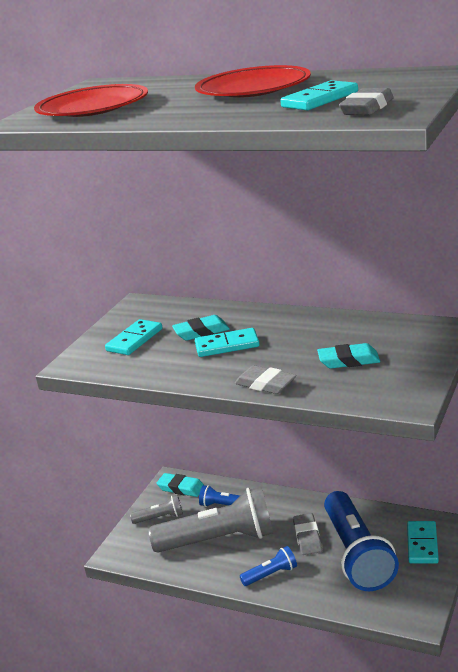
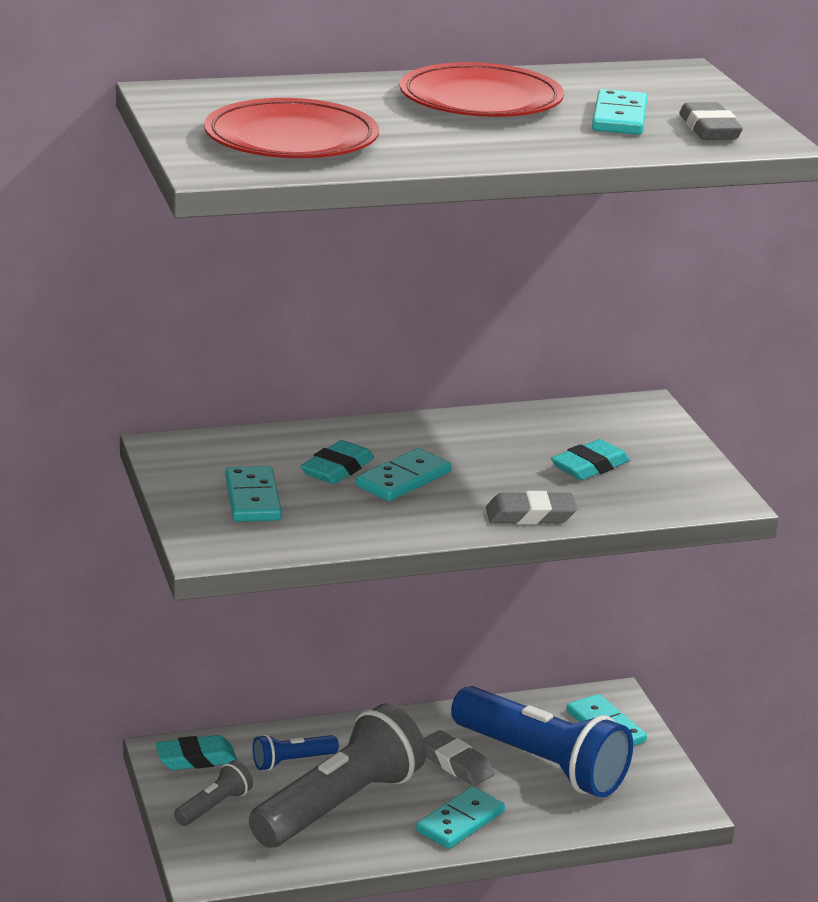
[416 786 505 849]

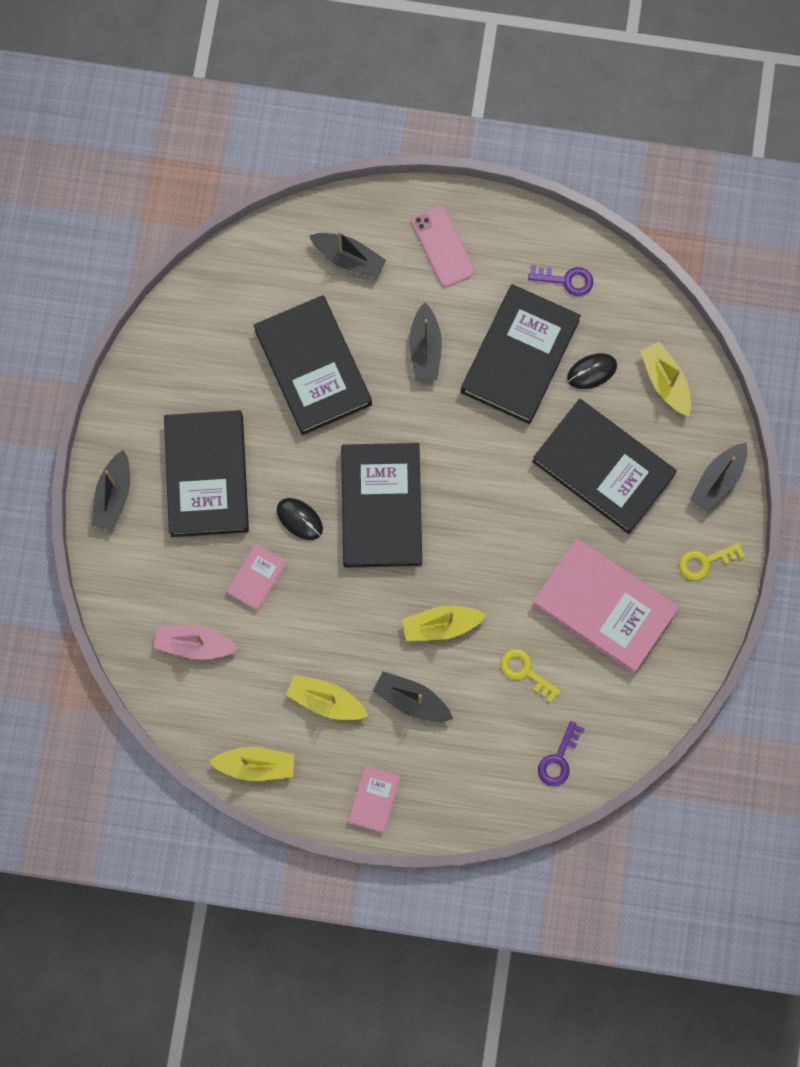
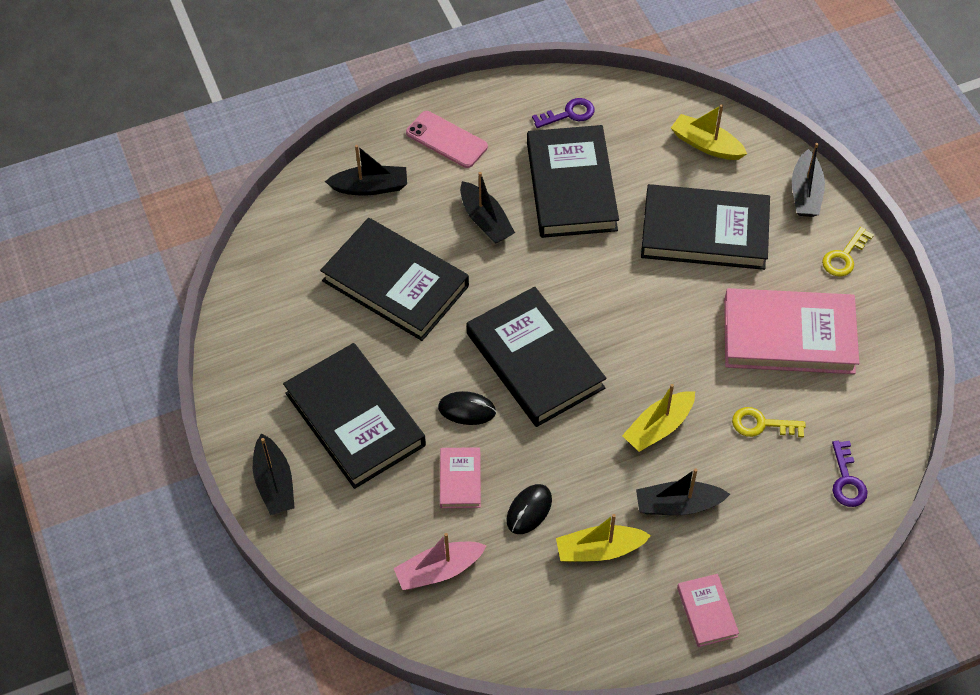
[209 747 294 781] (first image)
[506 484 552 534]

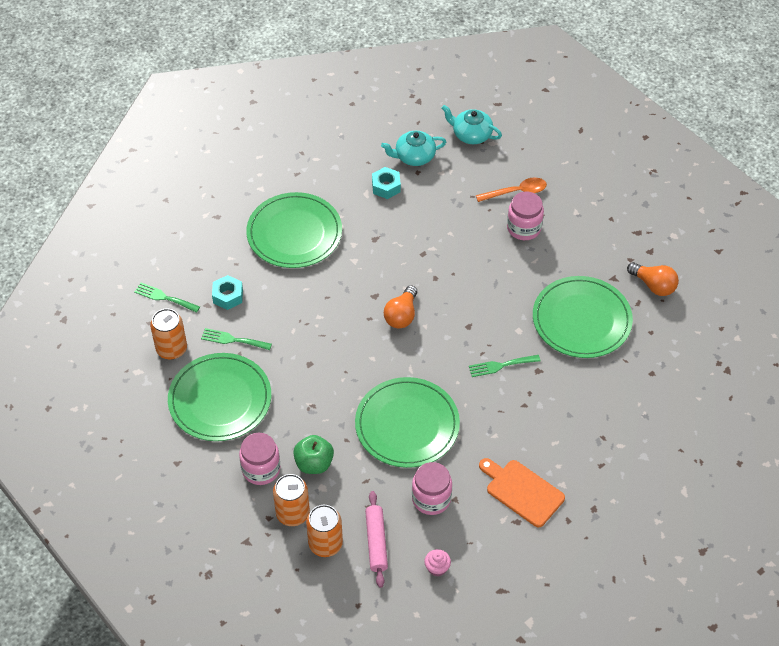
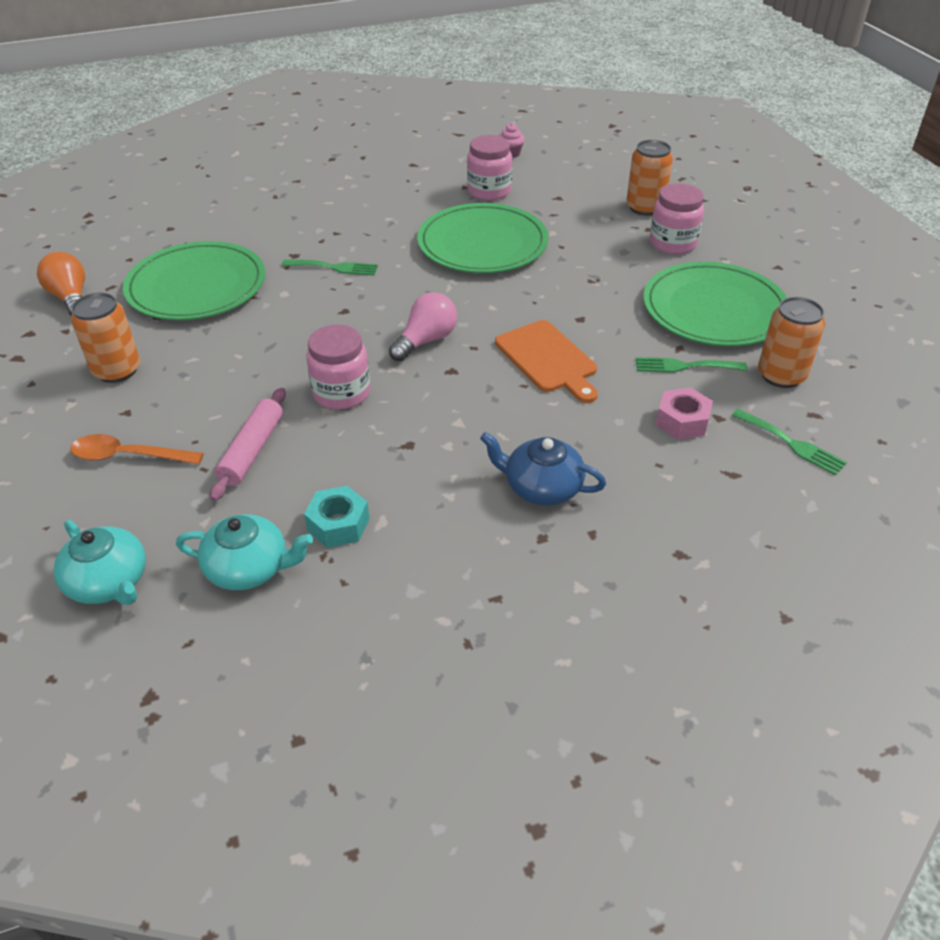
[293 435 334 474] (first image)
[71 293 140 383]
[210 388 286 501]
[495 320 598 403]
[306 325 370 410]
[480 432 606 506]
[656 387 713 440]
[389 292 457 361]
[636 357 747 373]

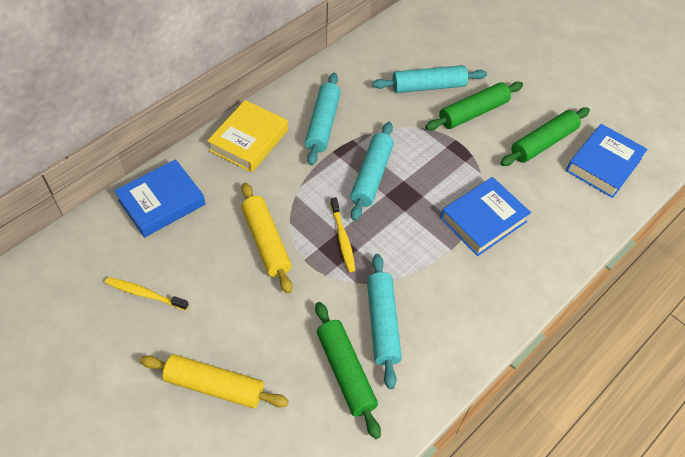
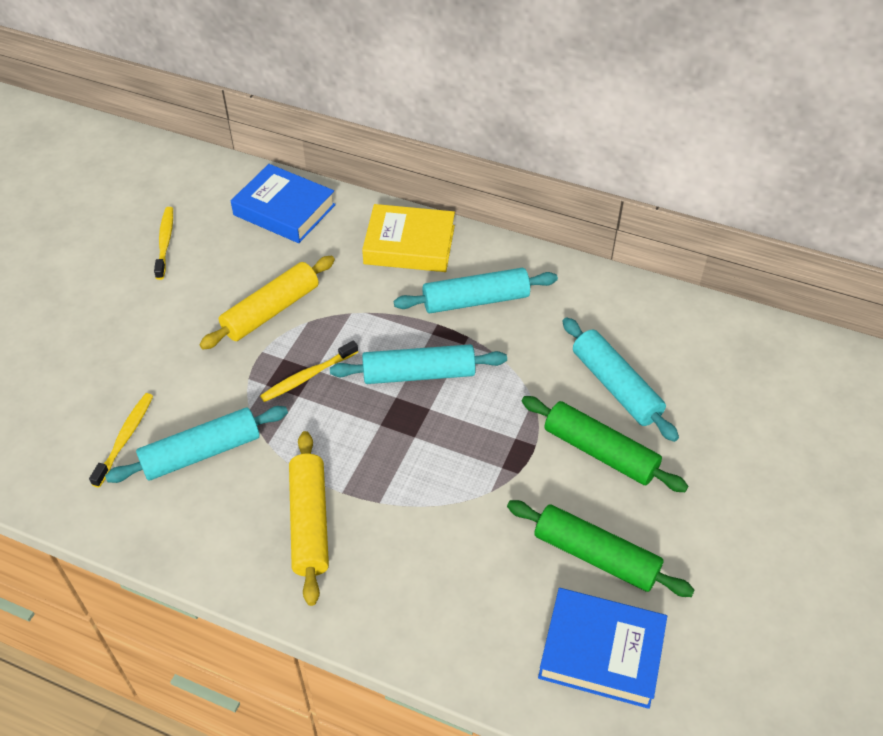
[440 177 531 256] (first image)
[289 431 329 606]
[89 393 153 488]

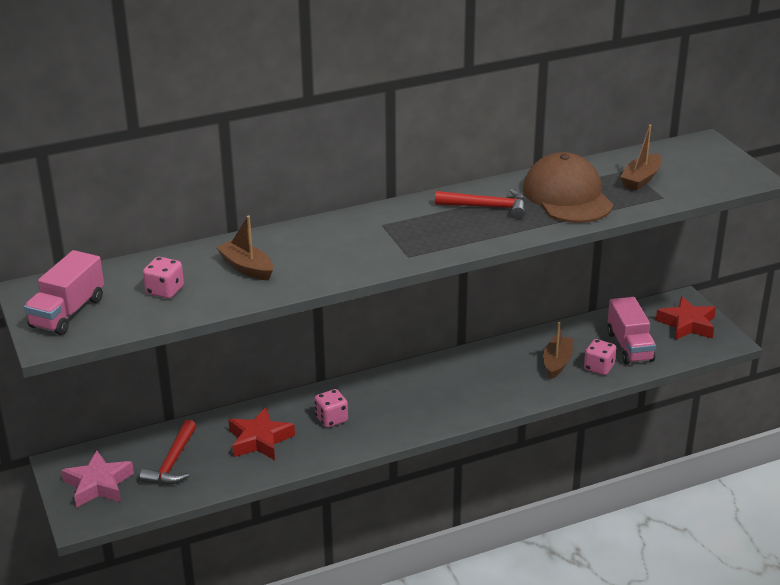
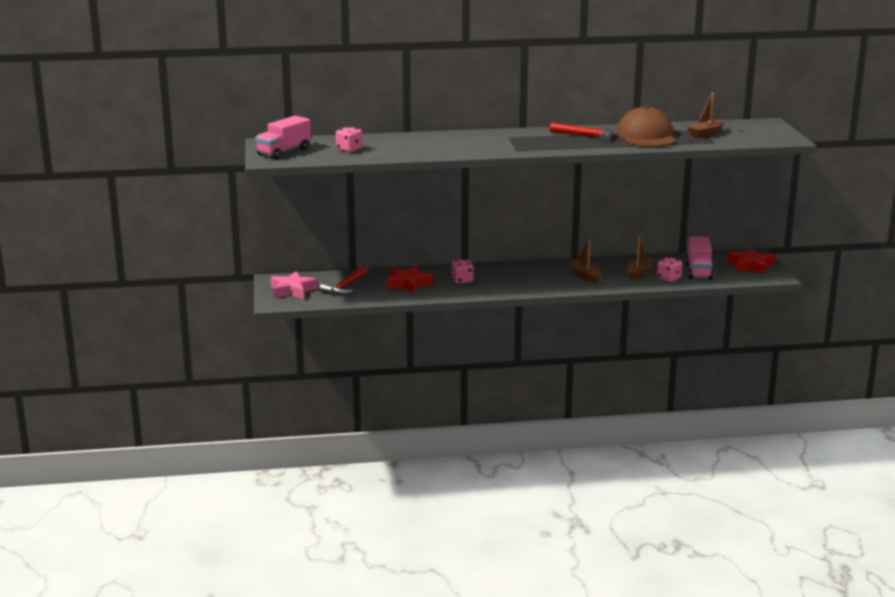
[567 240 601 283]

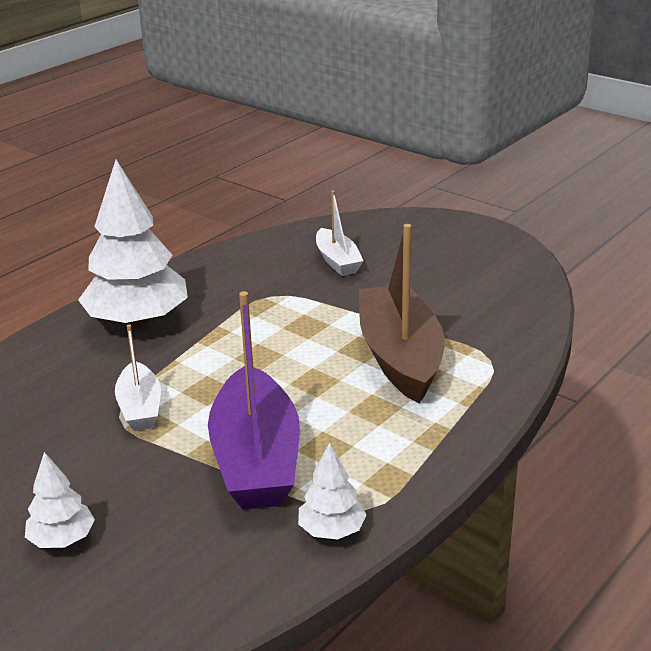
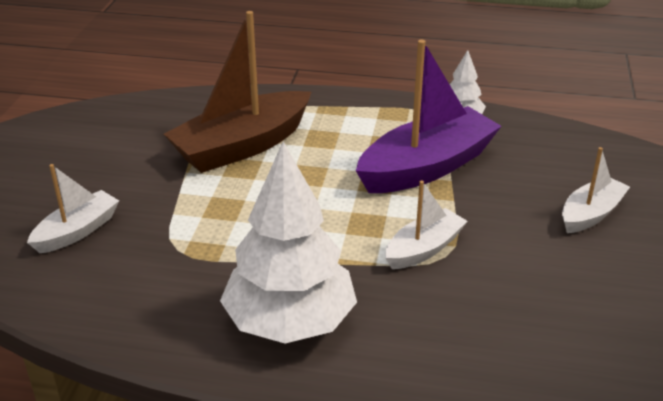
[562 147 630 233]

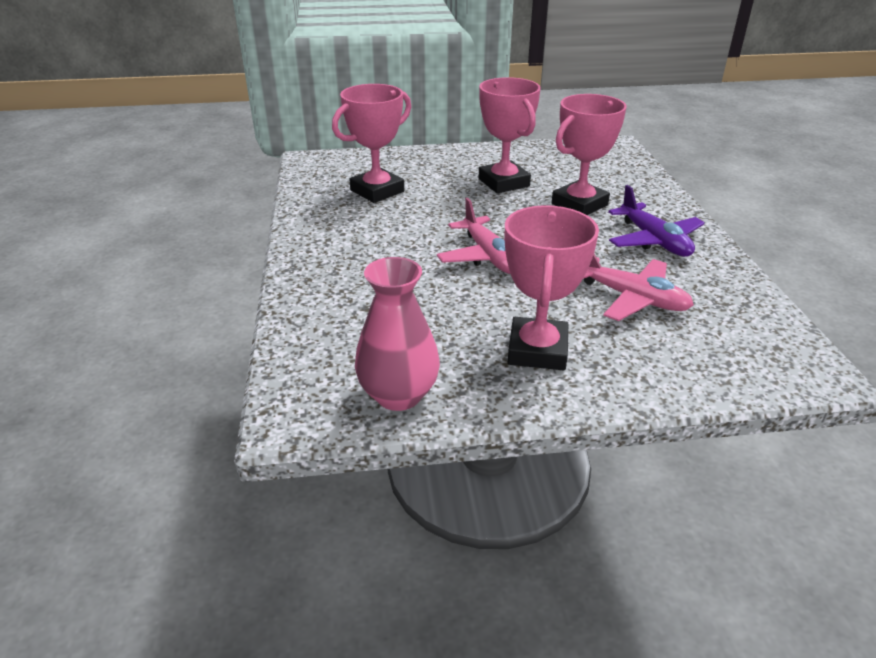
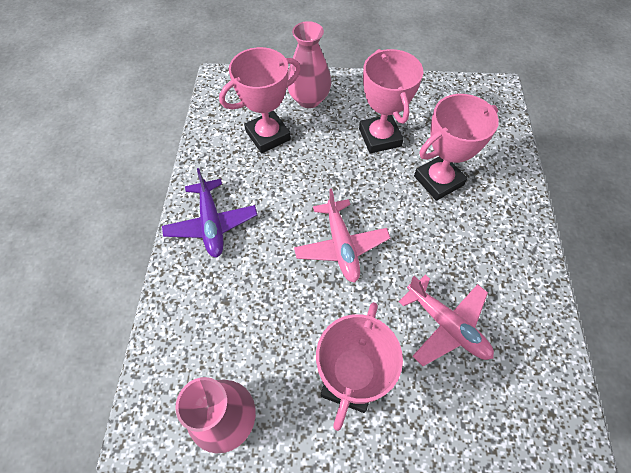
[287 21 331 108]
[162 168 257 258]

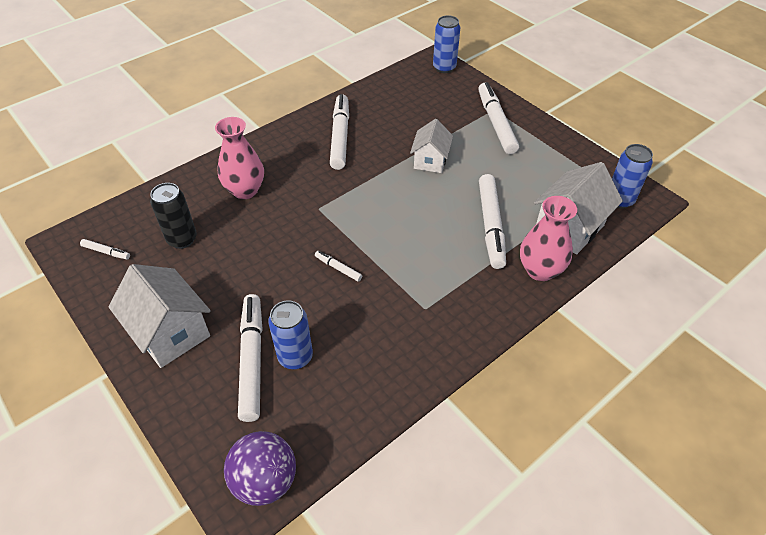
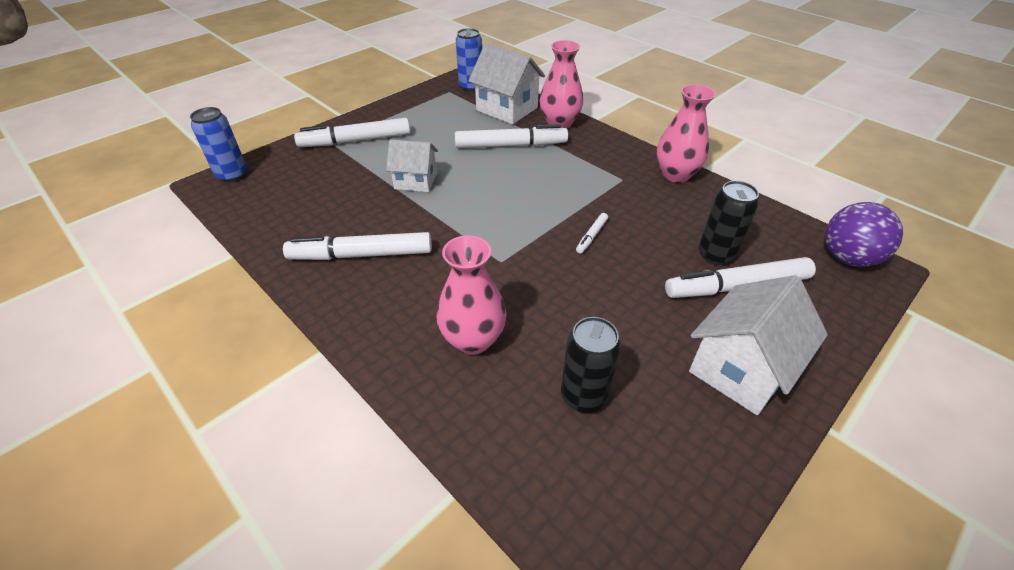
[80 239 130 260] (first image)
[657 84 716 183]
[699 181 759 265]

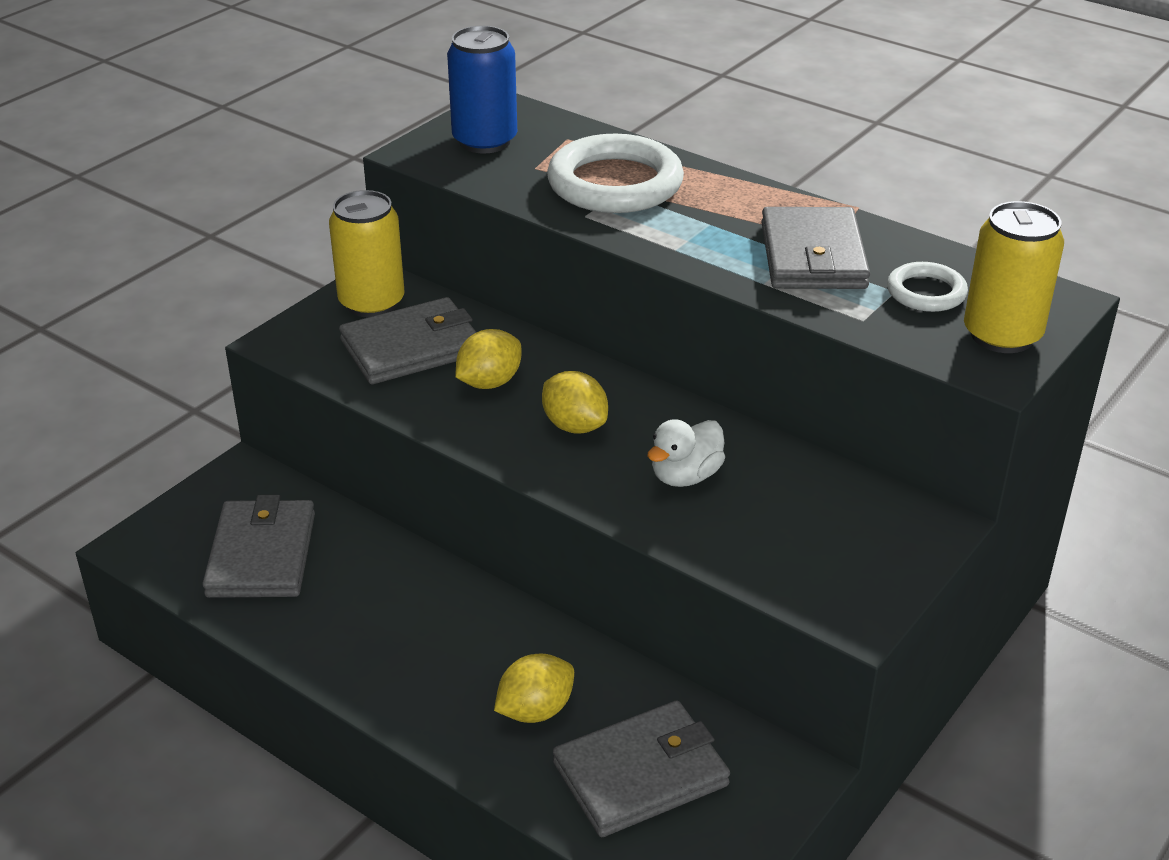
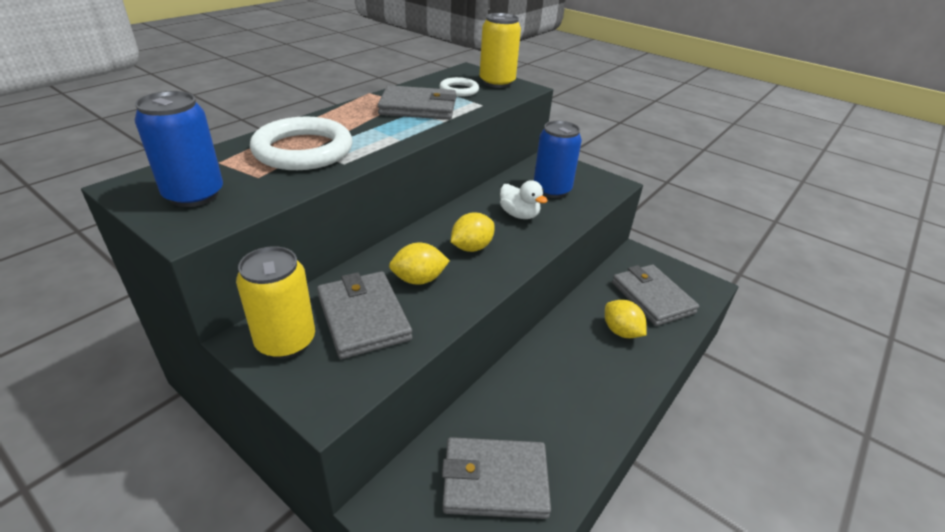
[534 121 582 198]
[389 243 450 285]

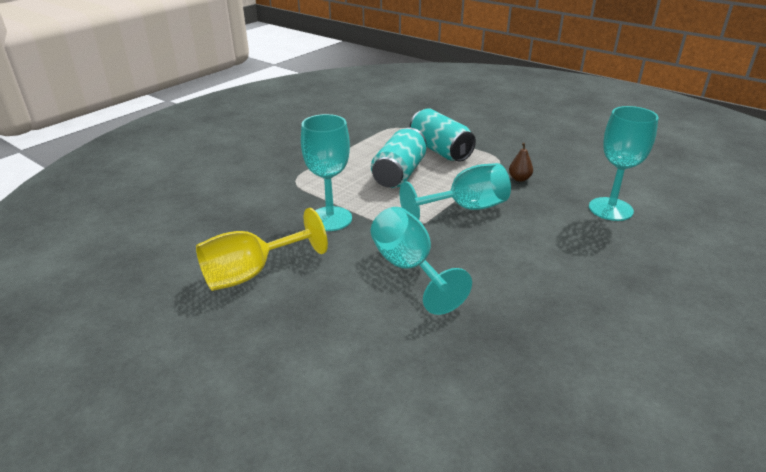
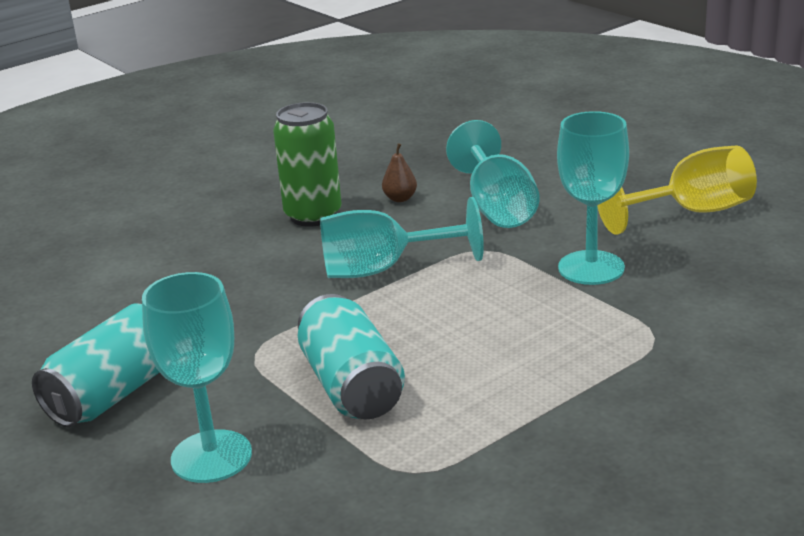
[273 102 342 227]
[32 303 160 427]
[382 143 417 202]
[142 272 252 483]

